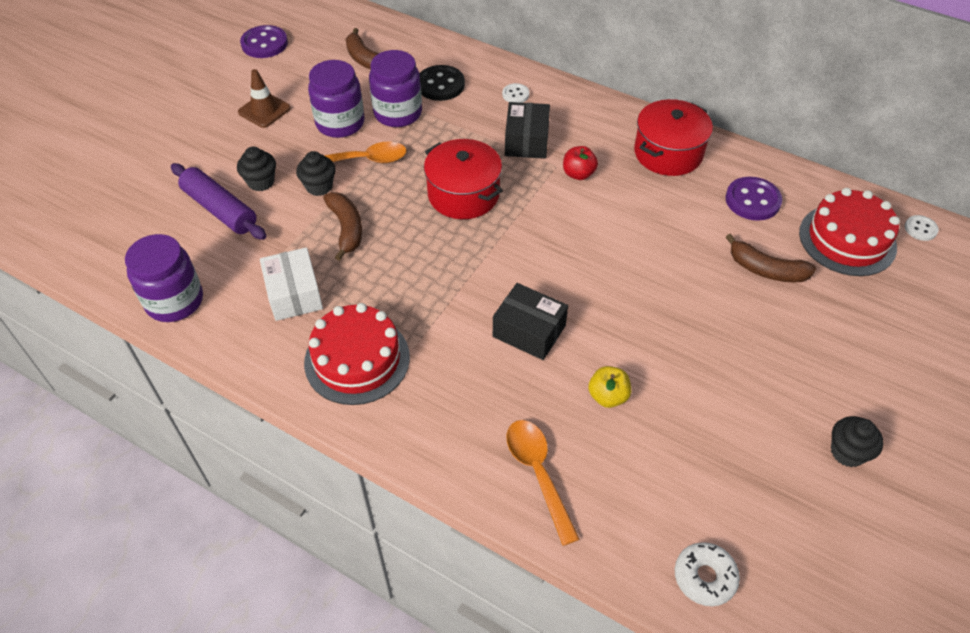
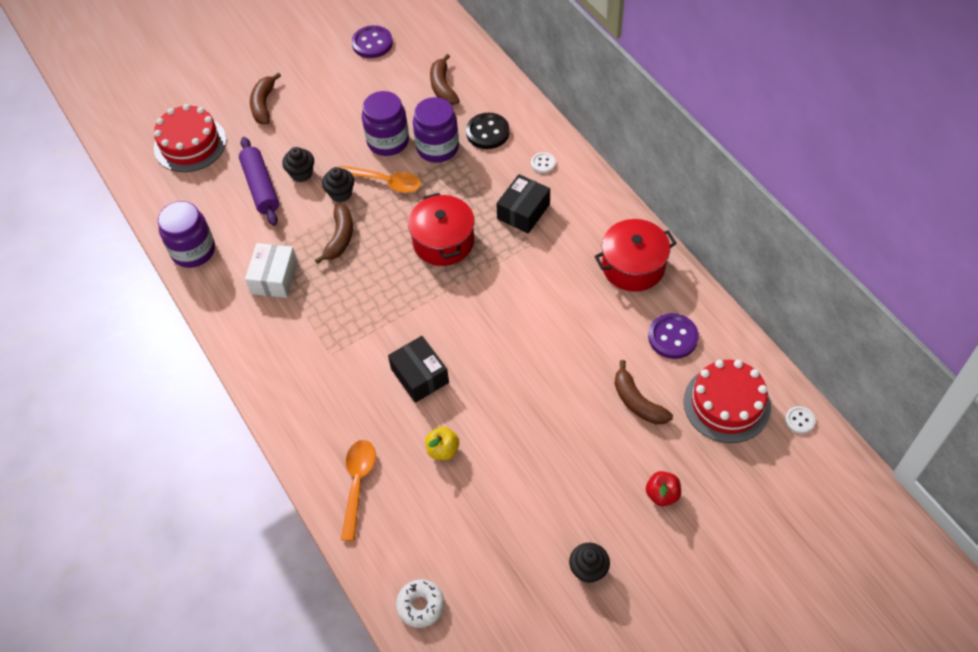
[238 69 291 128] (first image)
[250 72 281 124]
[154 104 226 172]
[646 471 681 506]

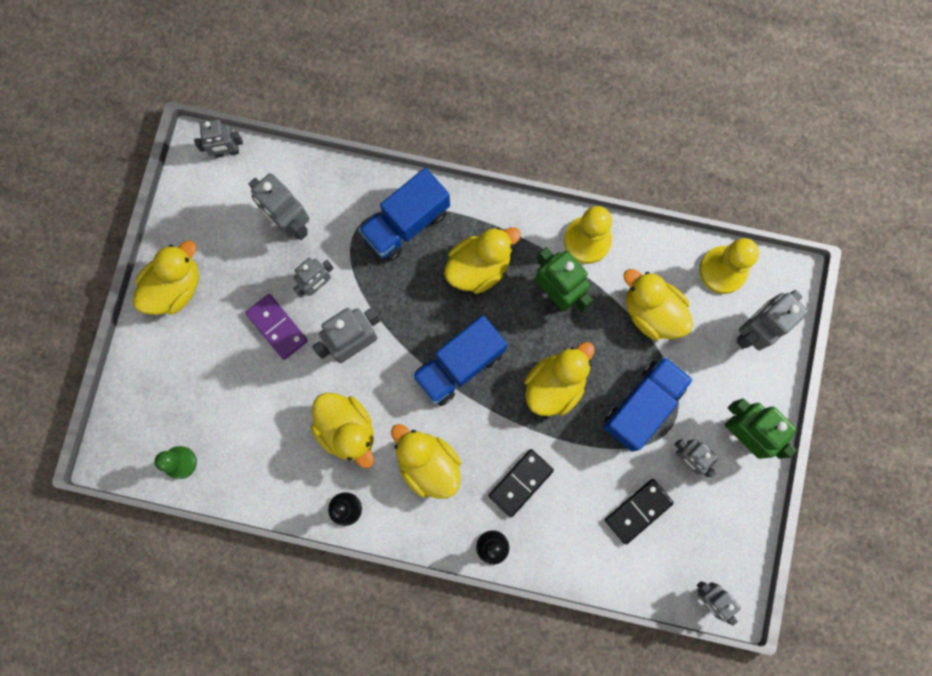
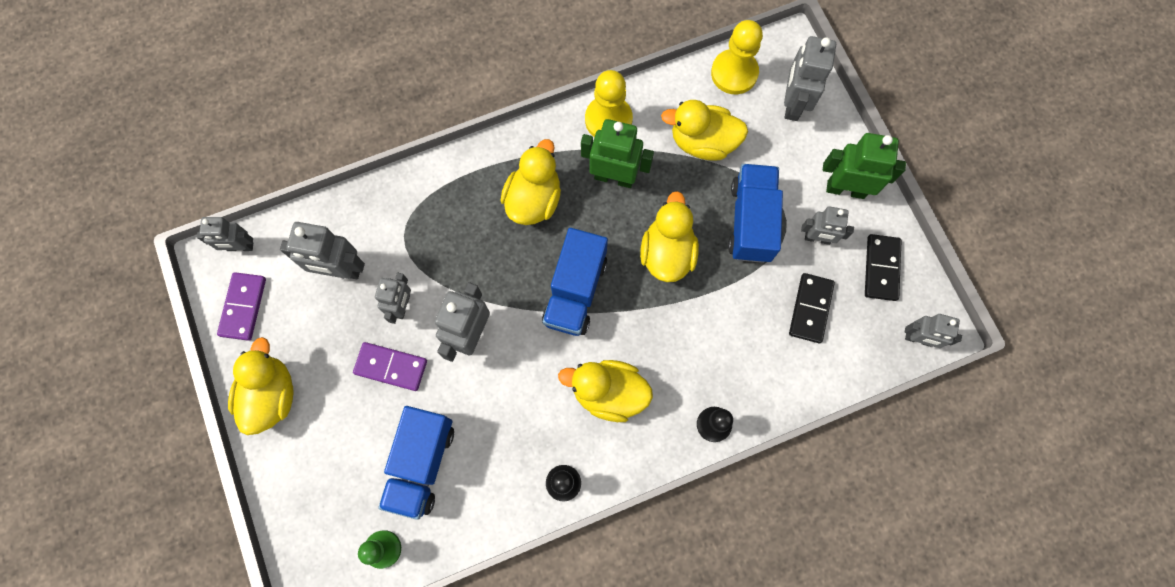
[311 393 374 468] (first image)
[217 272 266 341]
[378 406 454 520]
[865 234 902 301]
[197 217 253 251]

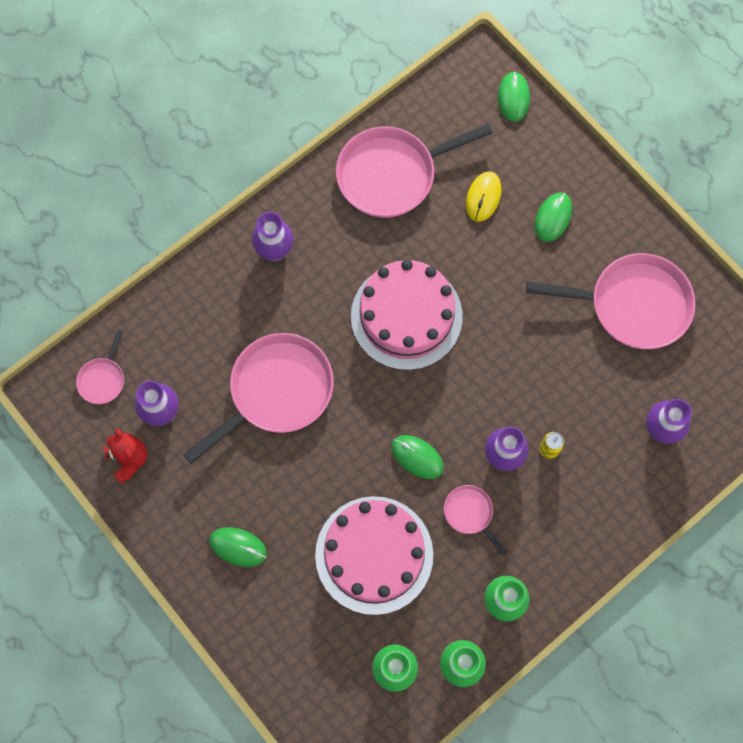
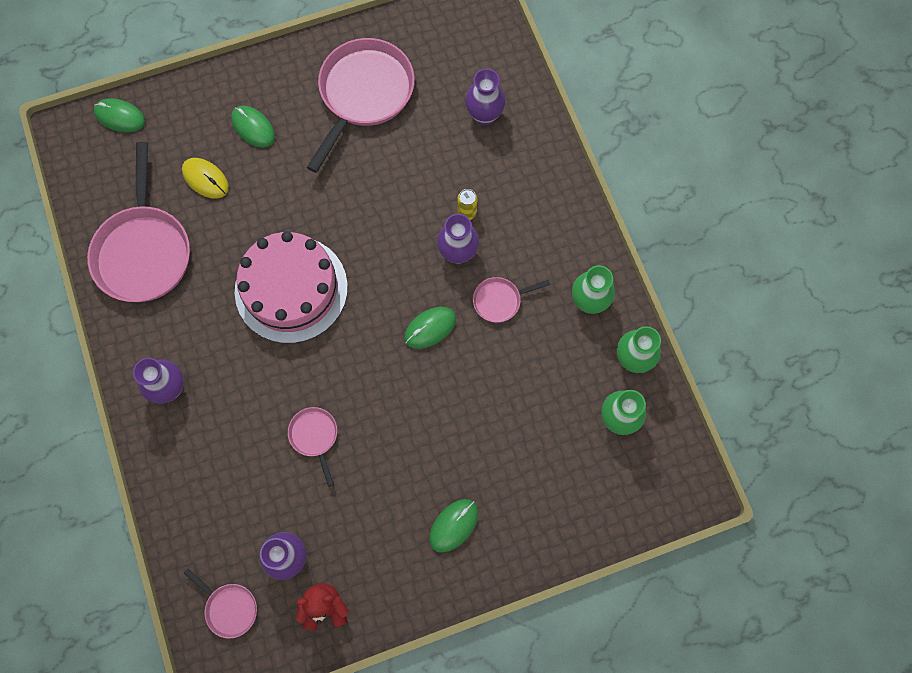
[315 496 433 615] (first image)
[288 407 337 487]

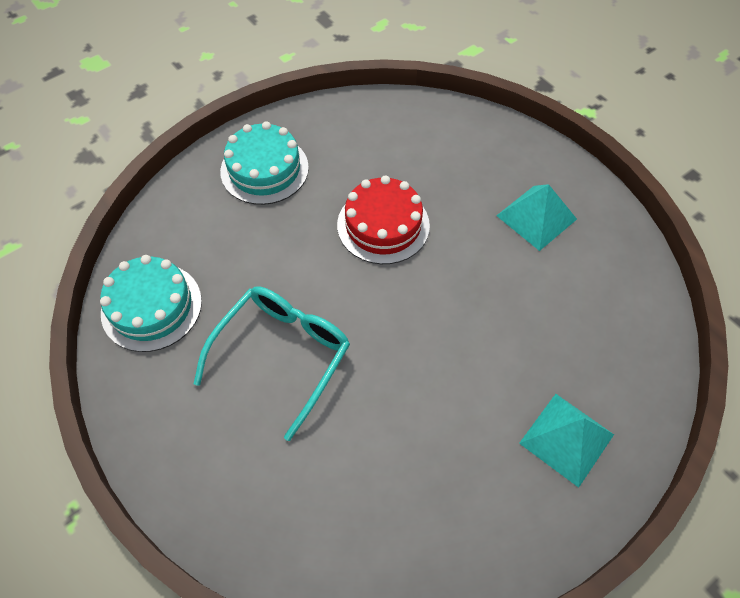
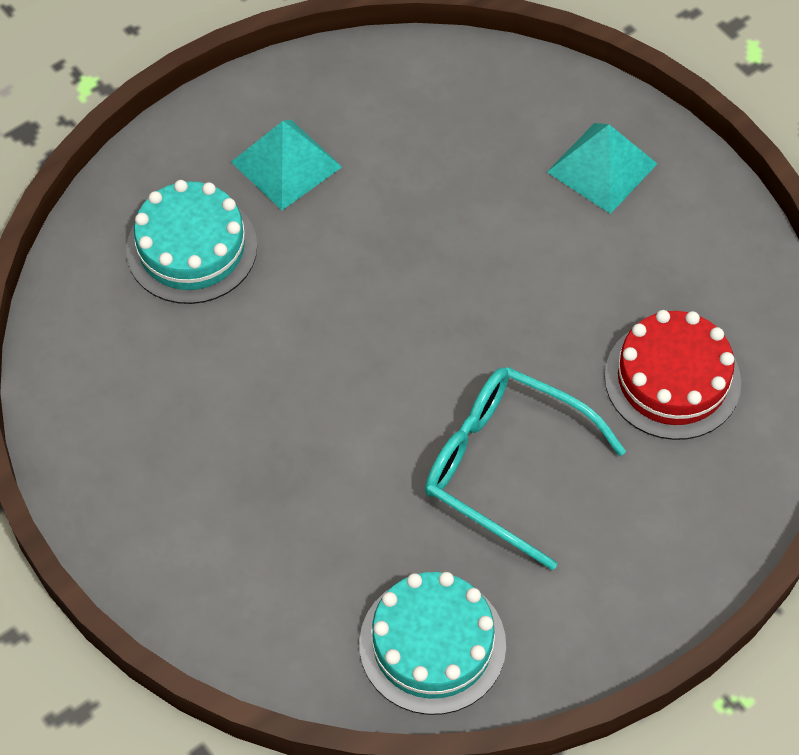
[126 180 257 304]
[604 310 741 440]

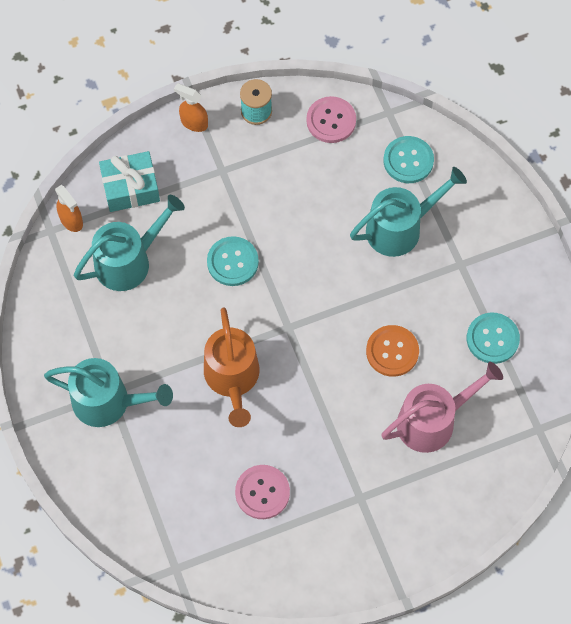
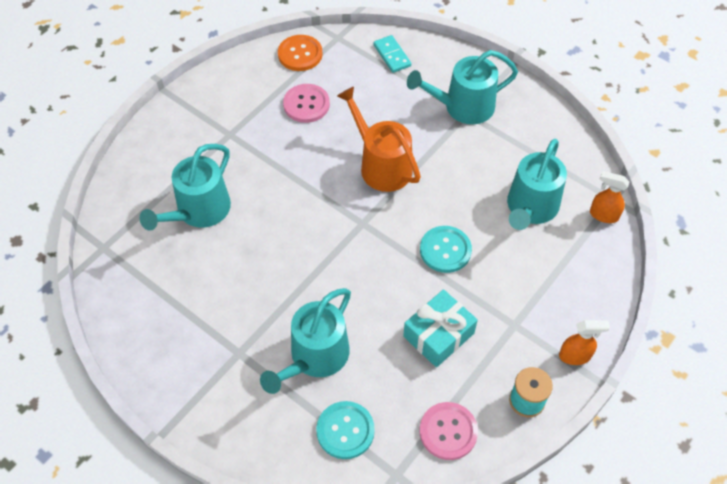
[467 313 520 364] (first image)
[373 35 411 73]
[403 289 478 367]
[278 35 323 71]
[140 144 231 231]

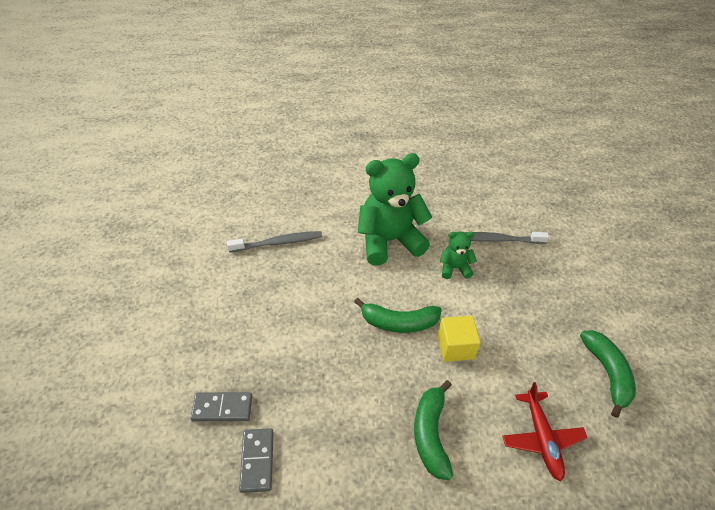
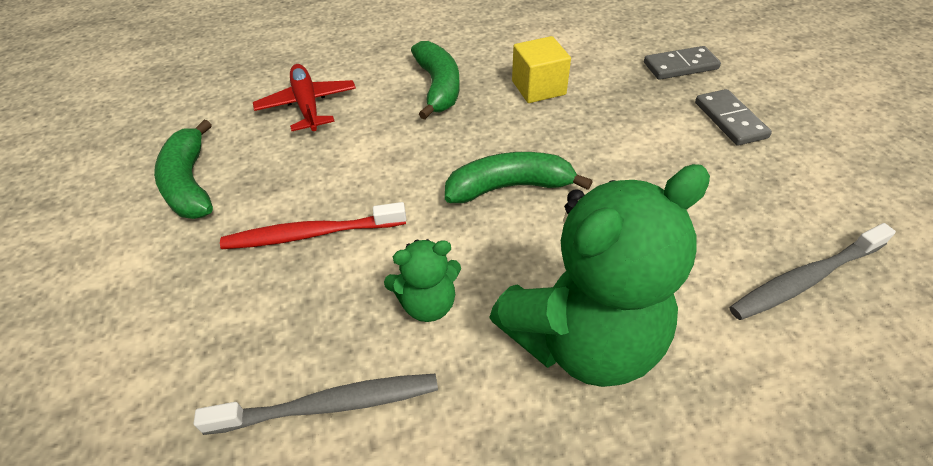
[220 202 406 249]
[695 89 772 146]
[512 36 571 103]

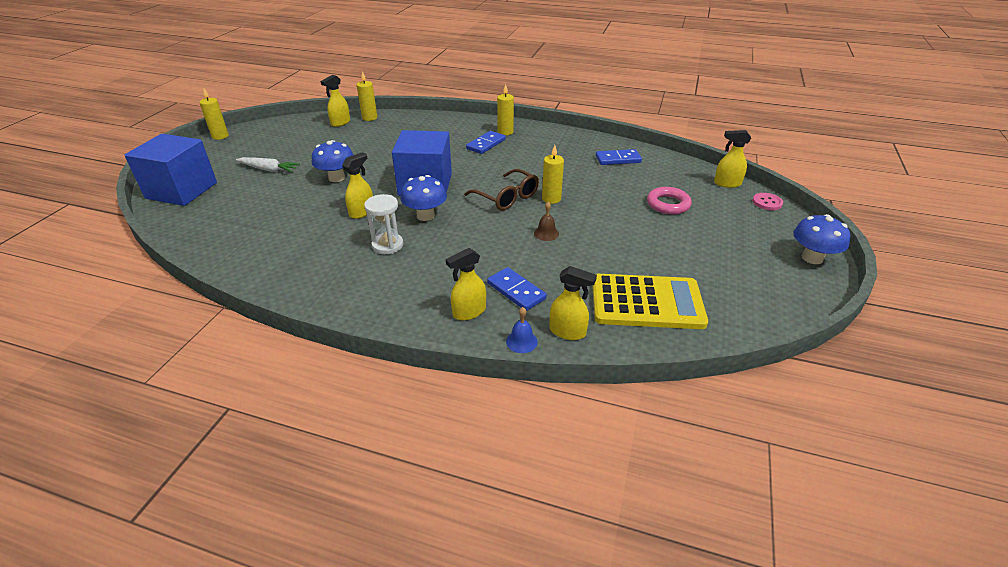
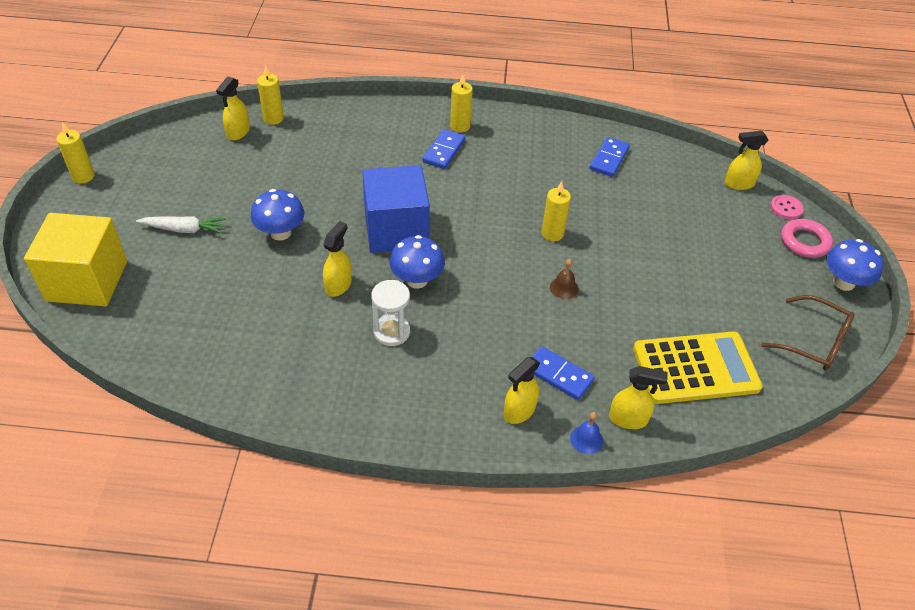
[762 295 855 371]
[781 219 833 258]
[24 213 127 306]
[590 137 630 177]

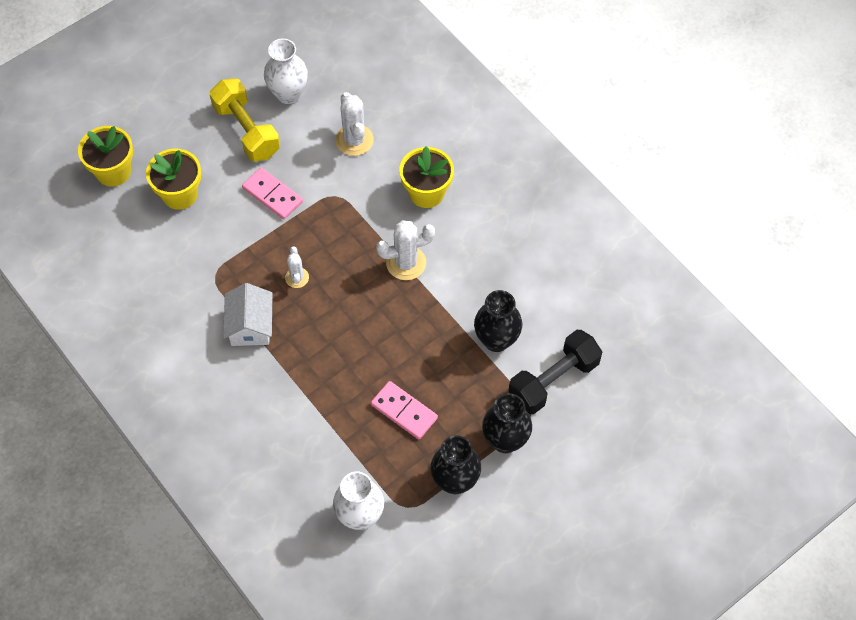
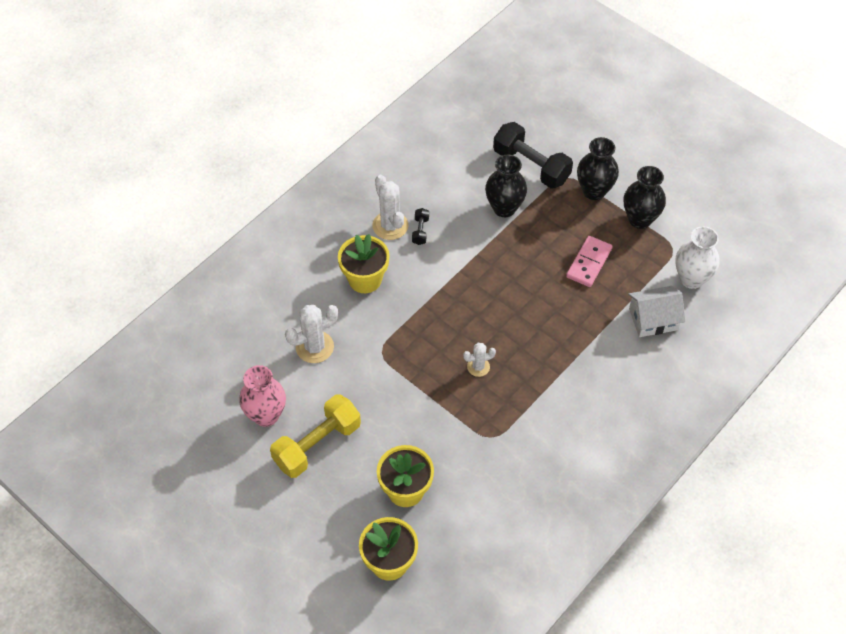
[242 168 303 219] (first image)
[412 208 429 245]
[628 286 686 337]
[372 175 408 240]
[239 365 286 427]

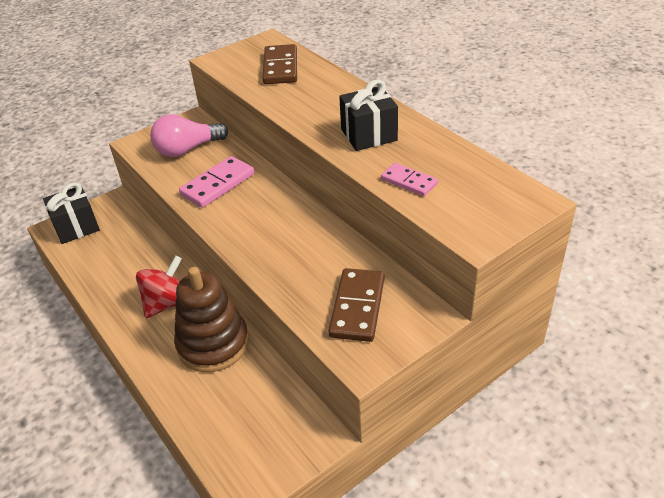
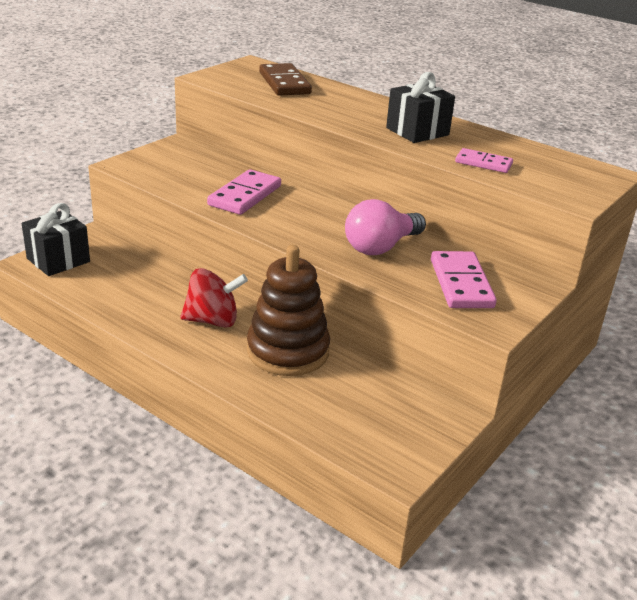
[345 199 426 255]
[431 251 497 308]
[180 268 248 328]

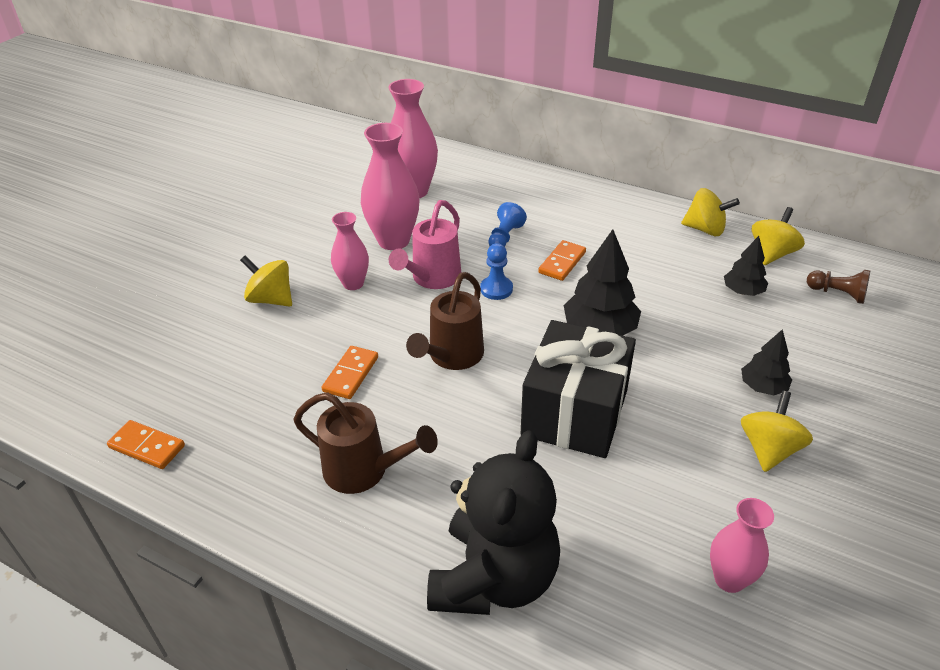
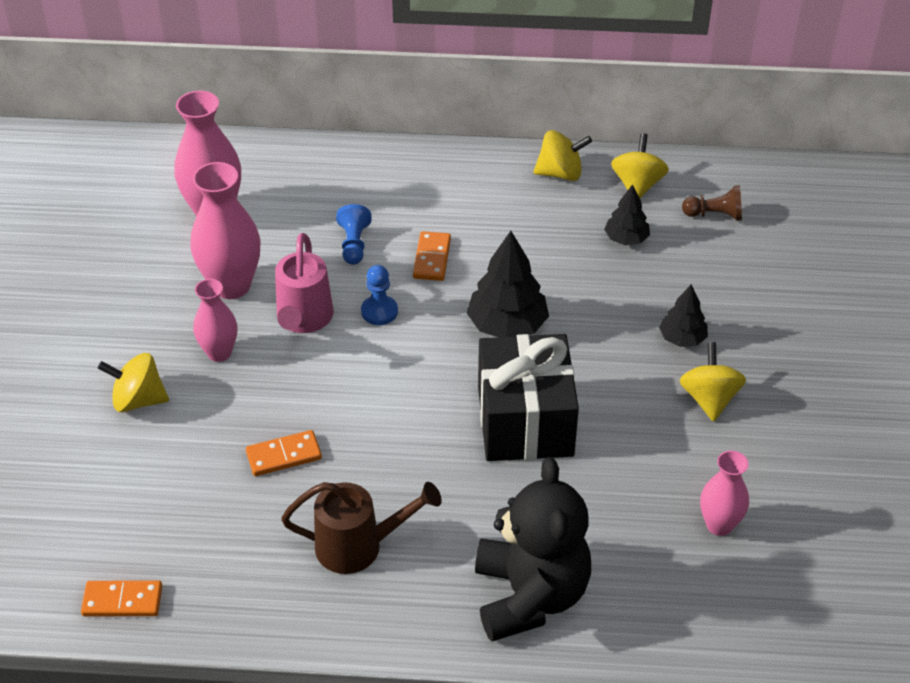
[406 272 484 370] (first image)
[246 430 322 476]

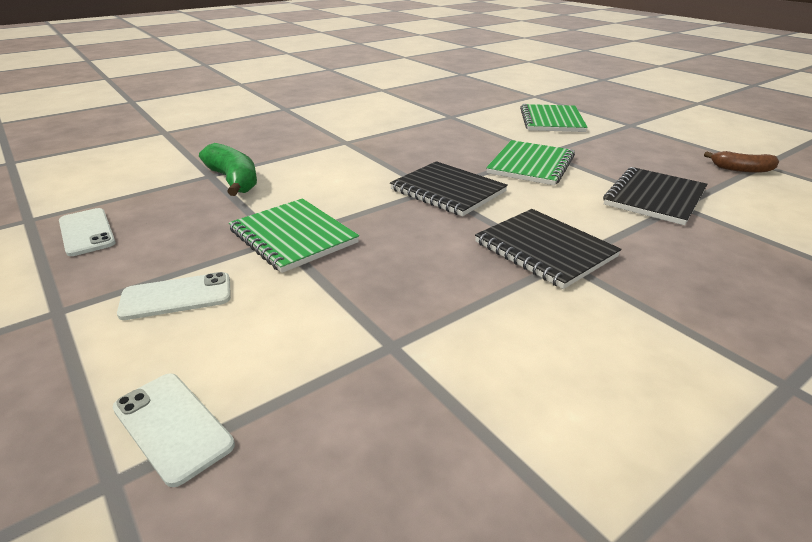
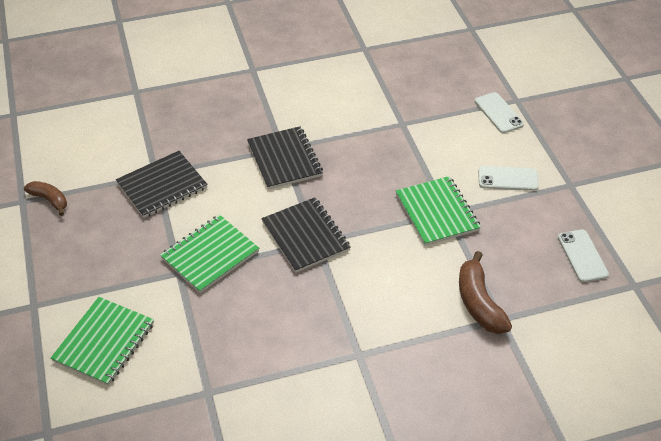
[459 251 512 334]

